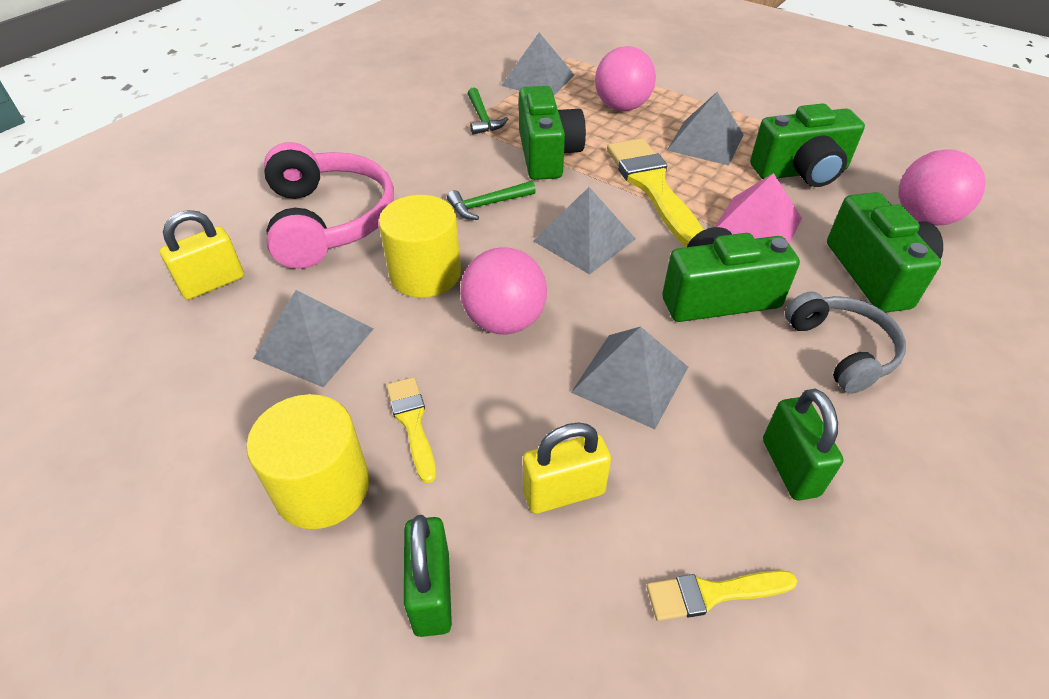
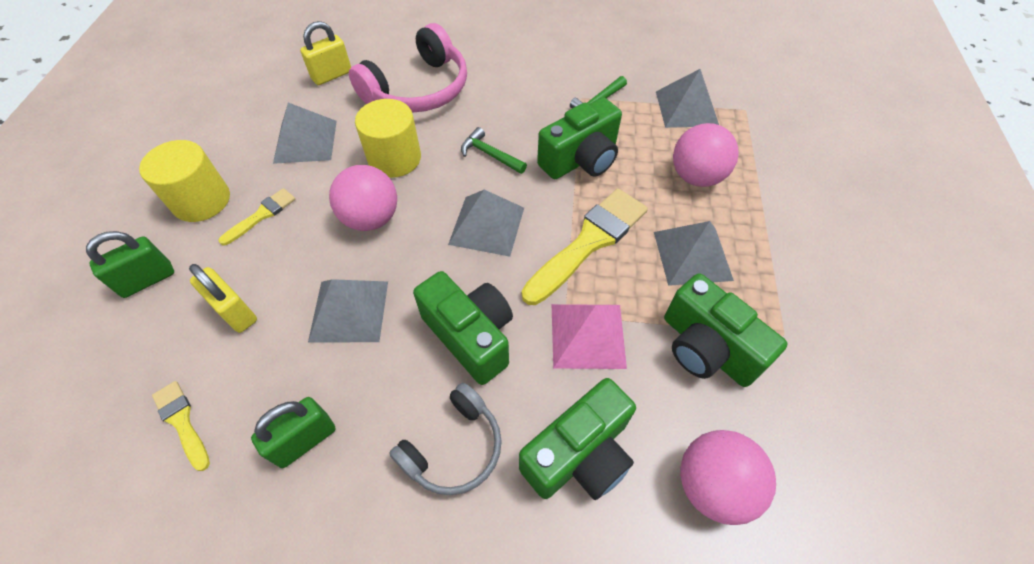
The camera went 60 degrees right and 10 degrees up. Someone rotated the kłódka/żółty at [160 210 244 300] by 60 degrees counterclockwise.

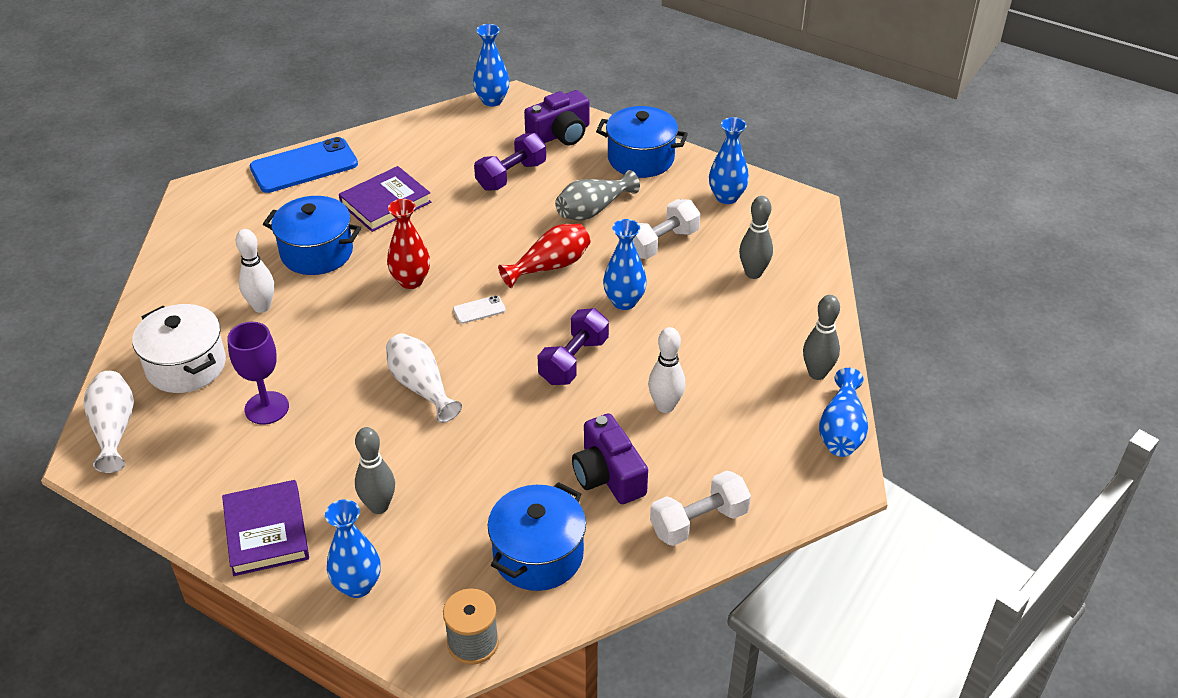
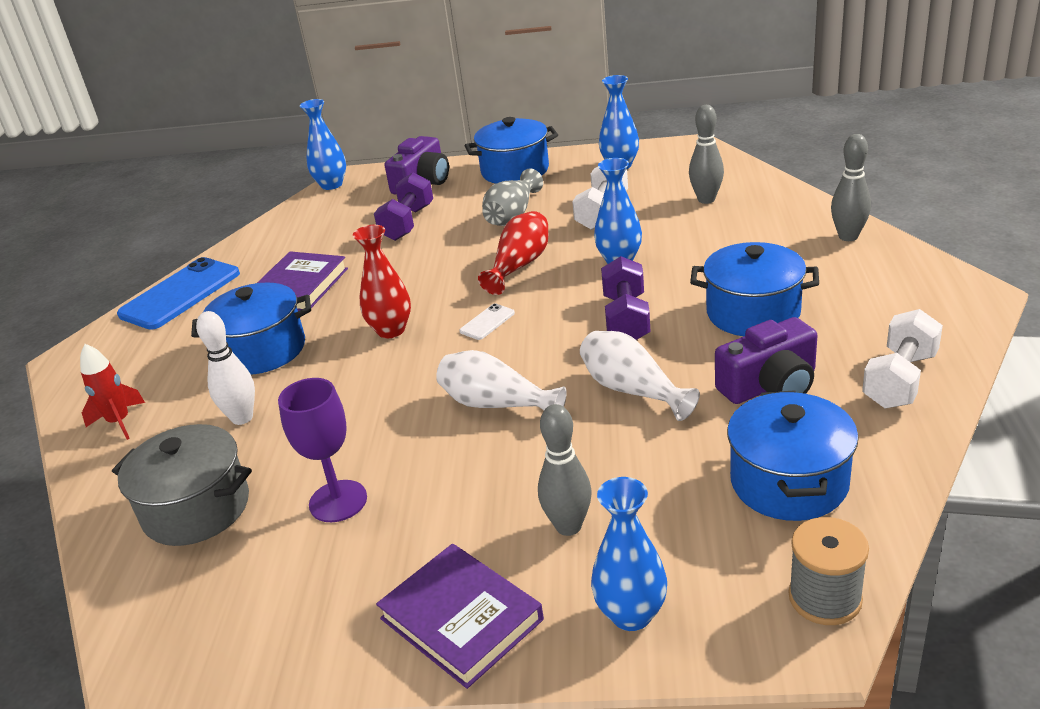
The camera went 25 degrees left and 10 degrees down. Someone took away the wazon/niebieski at [819 368 868 457]. Someone put down the rakieta/czerwony at [80 344 145 440]. Someone carried the wazon/biały from [83 371 134 473] to [580 331 700 421]. Someone swapped the kręgiel/biały at [648 327 685 413] for the garnek/niebieski at [690 242 819 336]. Someone repainted the garnek/biały at [132 304 226 393], which became the garnek/szary at [112 424 252 546]. Someone rotated the aparat fotograficzny/fioletowy at [572 413 648 504] by 60 degrees counterclockwise.

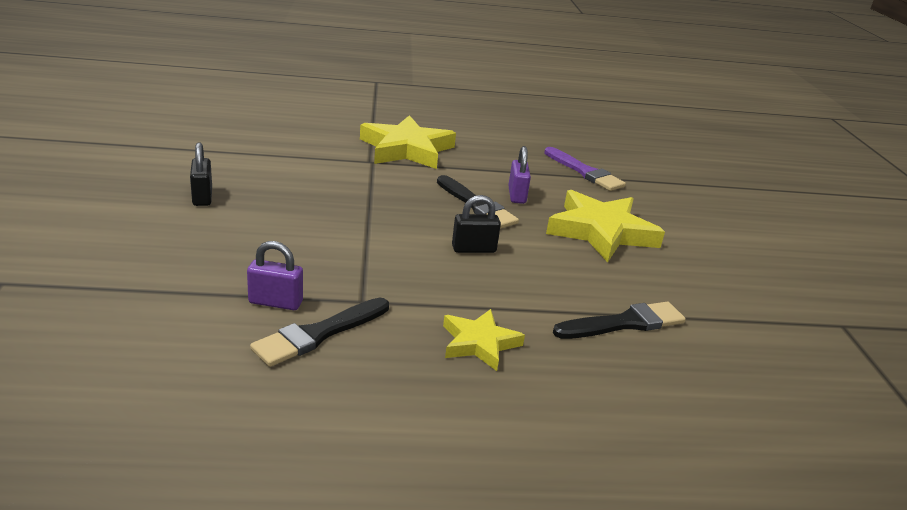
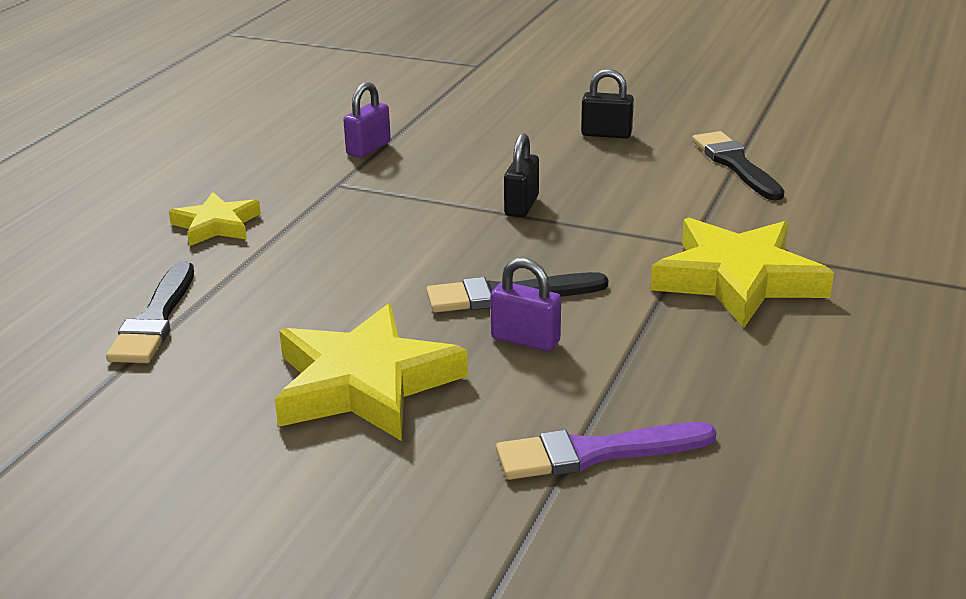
The camera went 120 degrees right and 0 degrees up. Someone carried the pędzel/czarny from [250 297 389 367] to [692 131 785 201]. Someone carried the kłódka/czarny from [452 195 501 253] to [504 133 539 217].

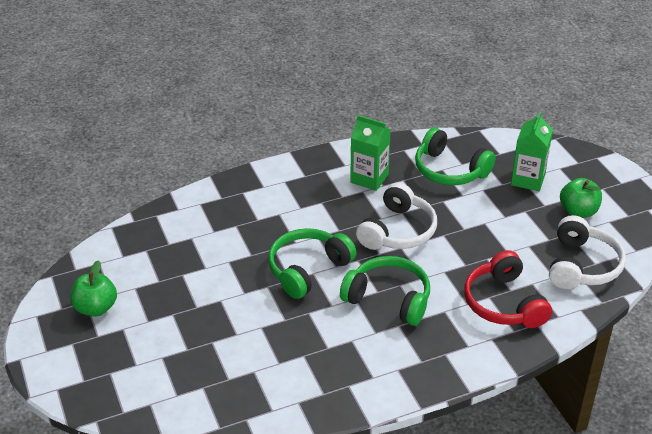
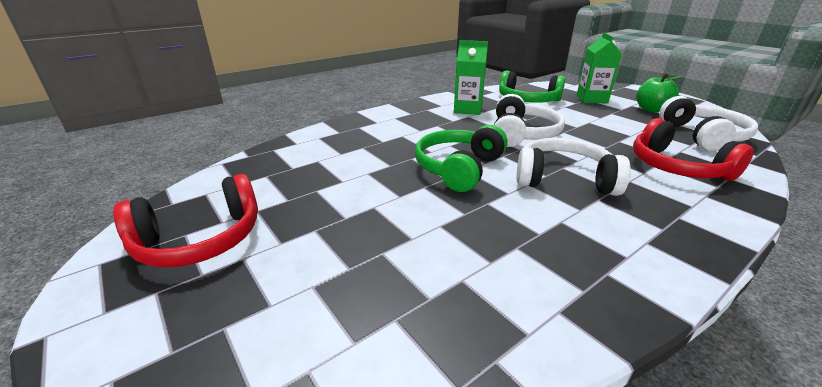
The camera went 15 degrees left and 10 degrees down. Someone swapped the jabłko/zielony at [71 260 117 317] for the słuchawki/czerwony at [113 174 258 267]. Someone repainted the słuchawki/zielony at [340 256 430 326], which became the słuchawki/biały at [516 138 631 196].

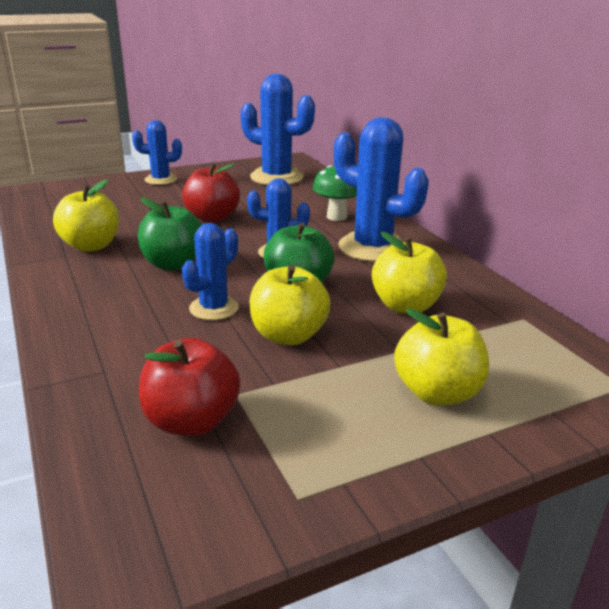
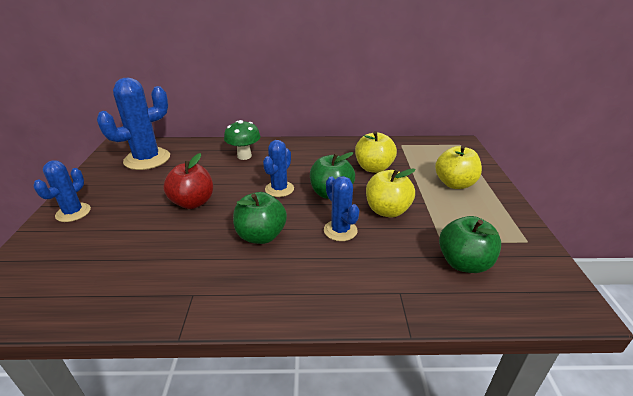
The camera went 65 degrees left and 5 degrees up. Someone took away the jabłko/żółty at [53 179 119 252]. Someone took away the kaktus/niebieski at [334 117 429 262]. Someone repainted the jabłko/czerwony at [139 338 240 436], which became the jabłko/zielony at [439 216 501 273].

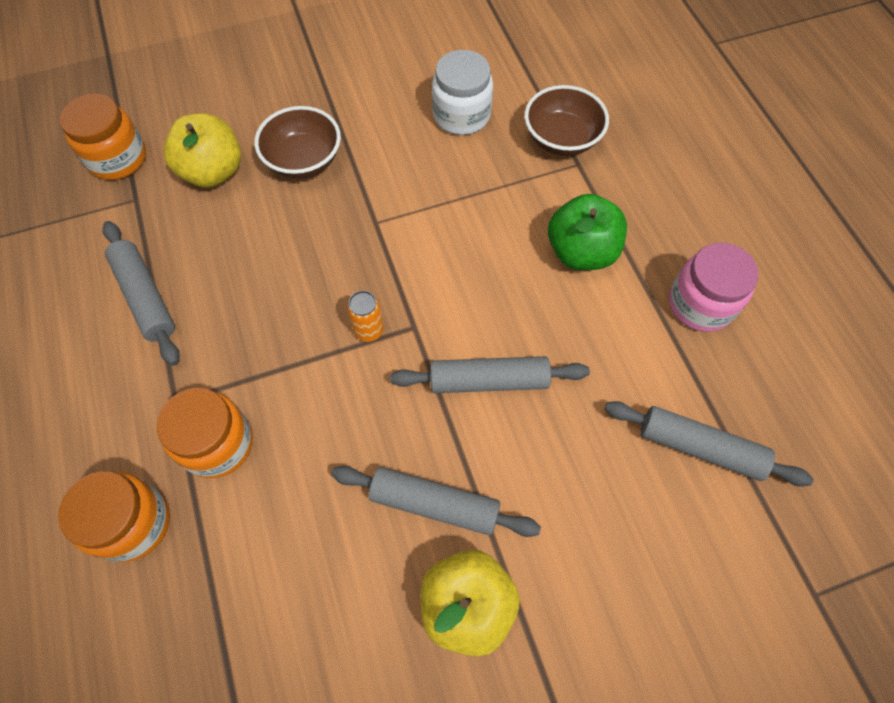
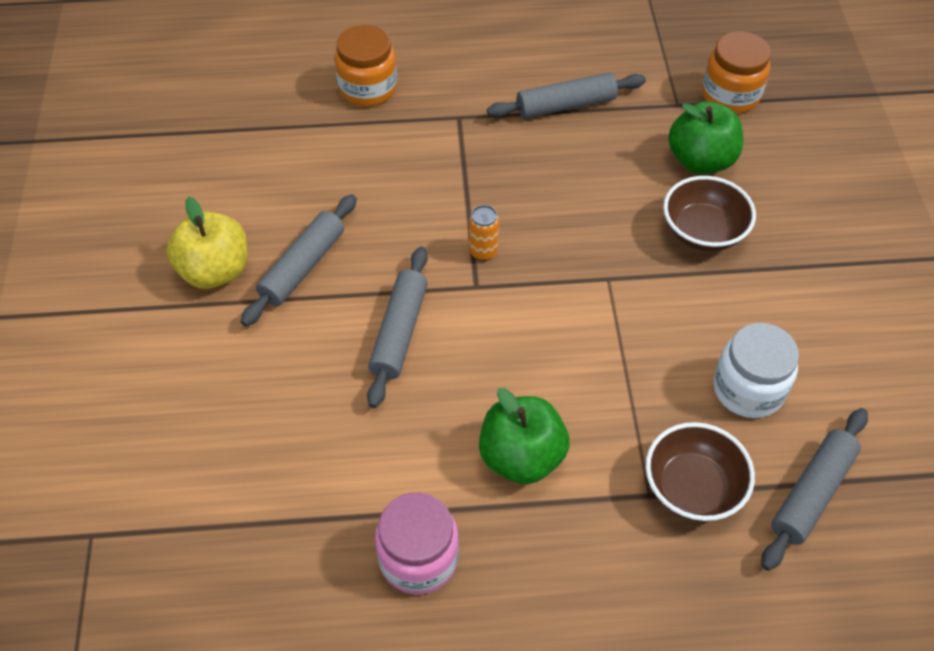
The camera went 105 degrees right and 10 degrees down. Someone took away the słoik/pomarańczowy at [157 388 253 478]. Someone carried the wałek do ciasta/szary from [604 401 814 486] to [761 408 868 571]. Someone repainted the jabłko/żółty at [164 113 241 188], which became the jabłko/zielony at [668 101 743 174].

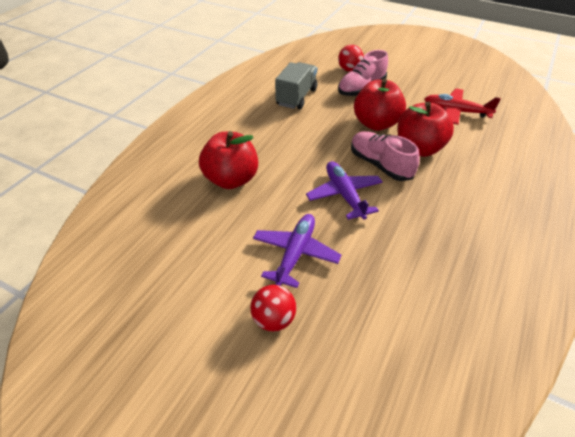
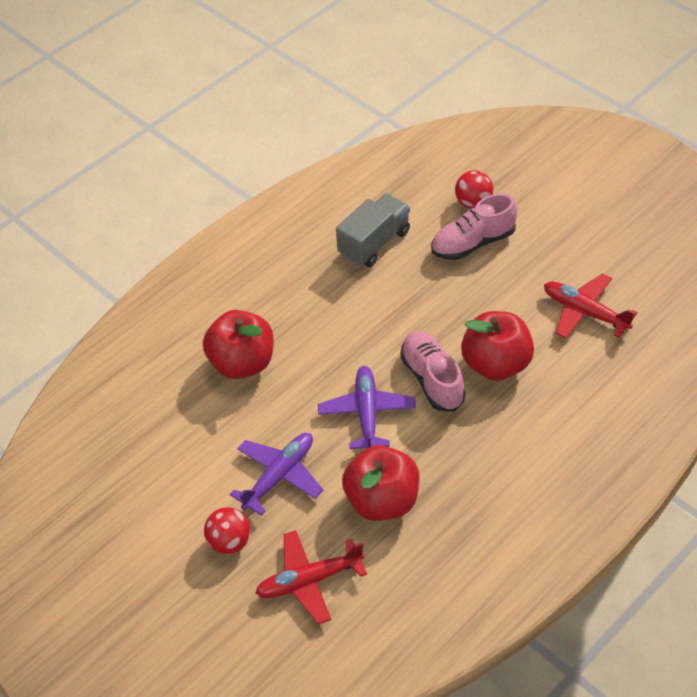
The camera went 20 degrees right and 5 degrees up. Someone put down the samolot/czerwony at [256 530 367 625]. Someone carried the jabłko/czerwony from [354 78 406 131] to [342 445 419 521].

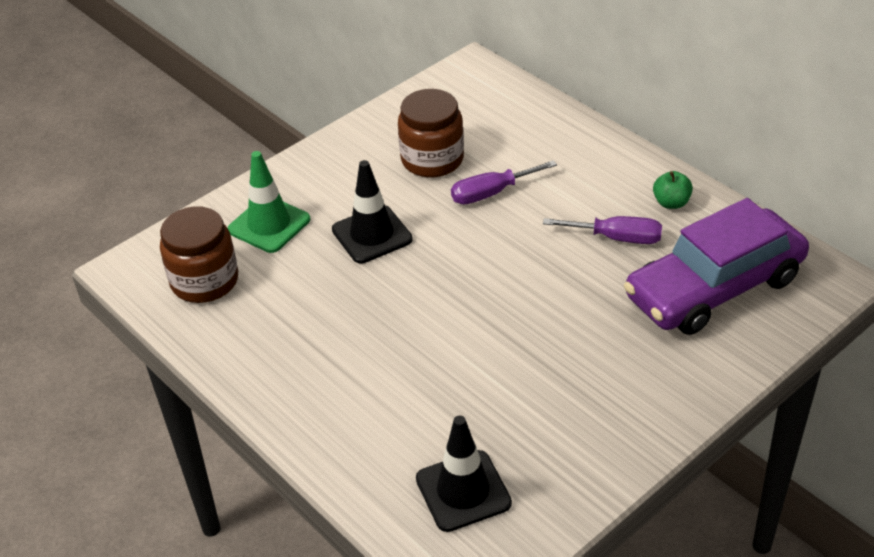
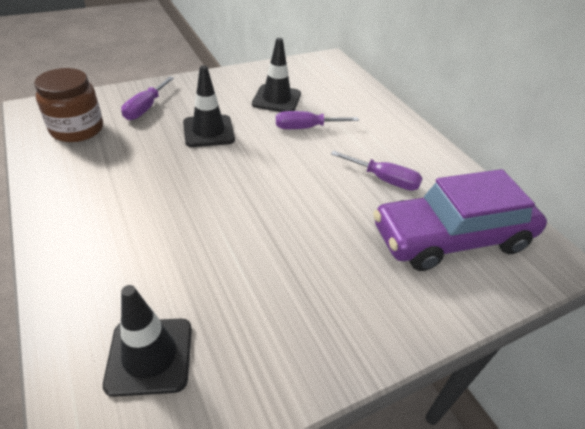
The camera went 10 degrees right and 0 degrees up. Someone took away the jabłko/zielony at [653 171 693 209]. Someone swapped the pachołek/zielony at [228 151 310 253] for the śrubokręt/fioletowy at [121 76 174 120]. Someone swapped the słoik/brązowy at [398 89 464 177] for the pachołek/czarny at [252 38 301 112].

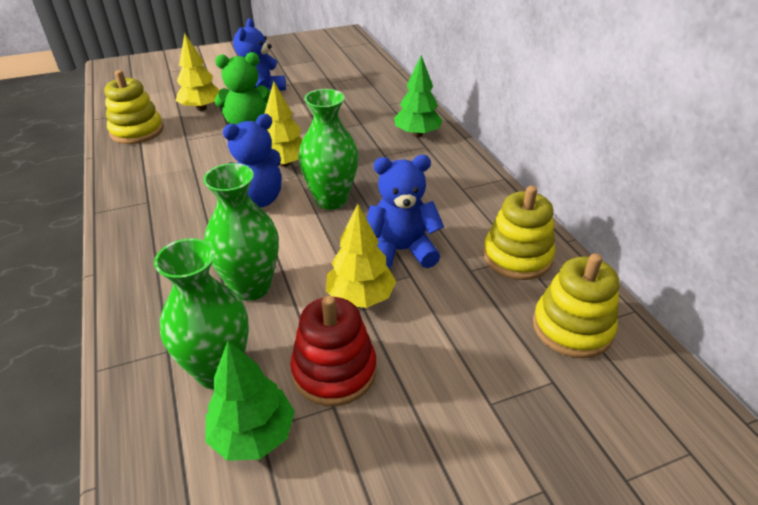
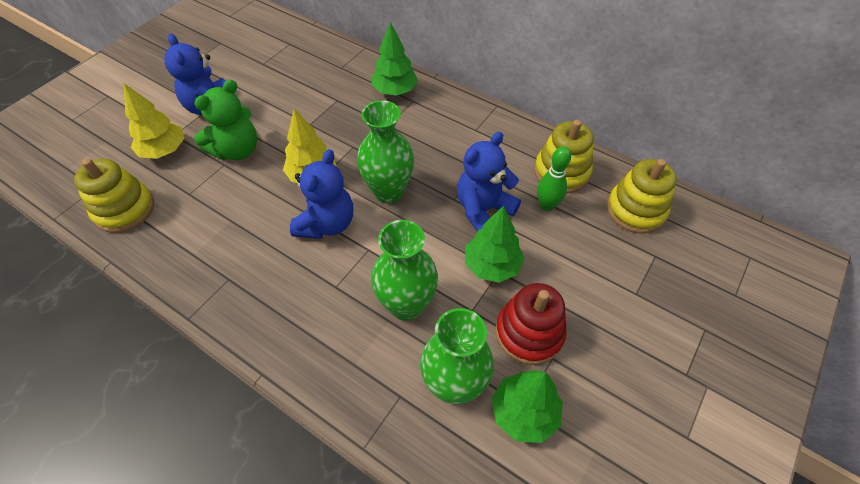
The camera went 35 degrees left and 15 degrees up. Someone put down the kręgiel/zielony at [537 146 571 211]. Someone repainted the drzewko/żółty at [326 204 396 308], which became the drzewko/zielony at [465 206 525 283].

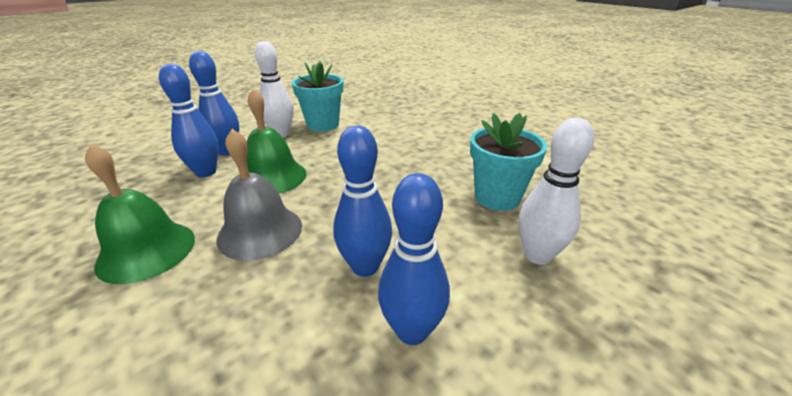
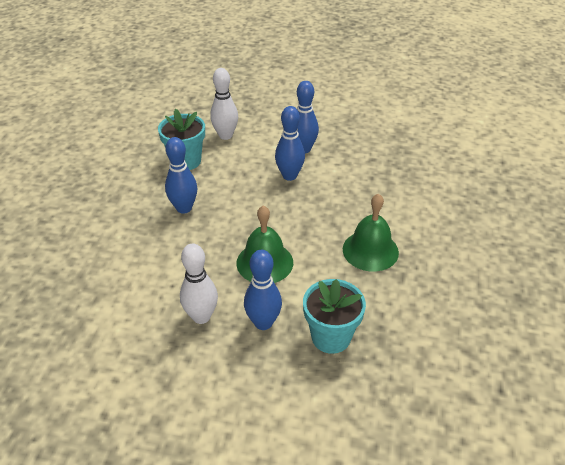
The camera went 130 degrees left and 10 degrees up. Someone took away the dzwonek/szary at [216 129 302 261]. Someone carried the kręgiel/niebieski from [159 63 219 177] to [165 137 197 214]. Someone carried the doniczka/turkusowy from [292 61 343 132] to [303 279 366 354].

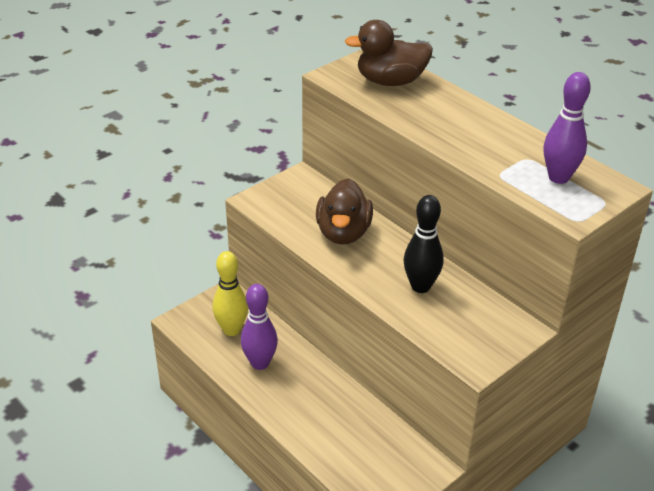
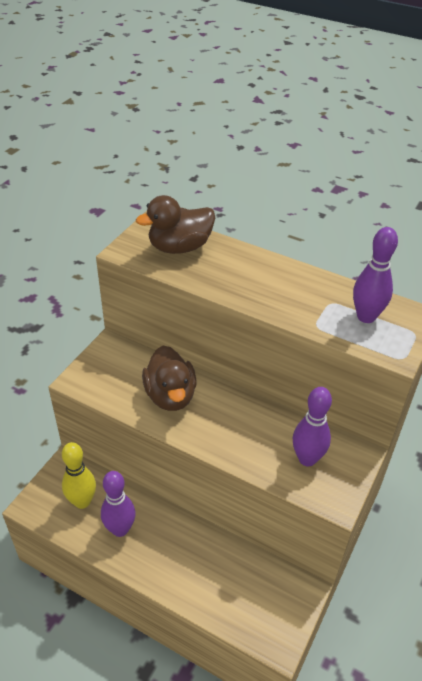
The camera went 20 degrees left and 5 degrees up. Someone took away the kręgiel/czarny at [404 195 444 293]. Someone put down the kręgiel/fioletowy at [293 387 332 466].

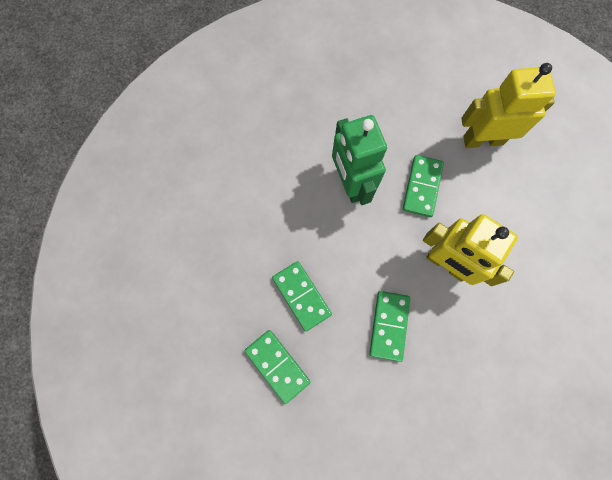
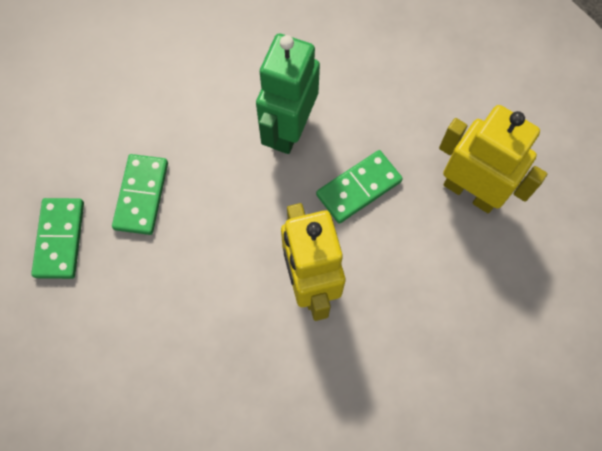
The camera went 40 degrees right and 5 degrees down. Someone took away the kostka domina/zielony at [369 291 410 362].

